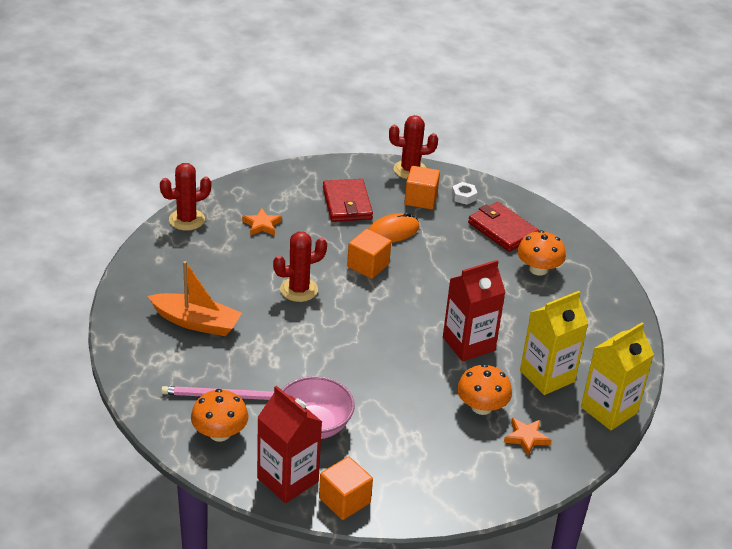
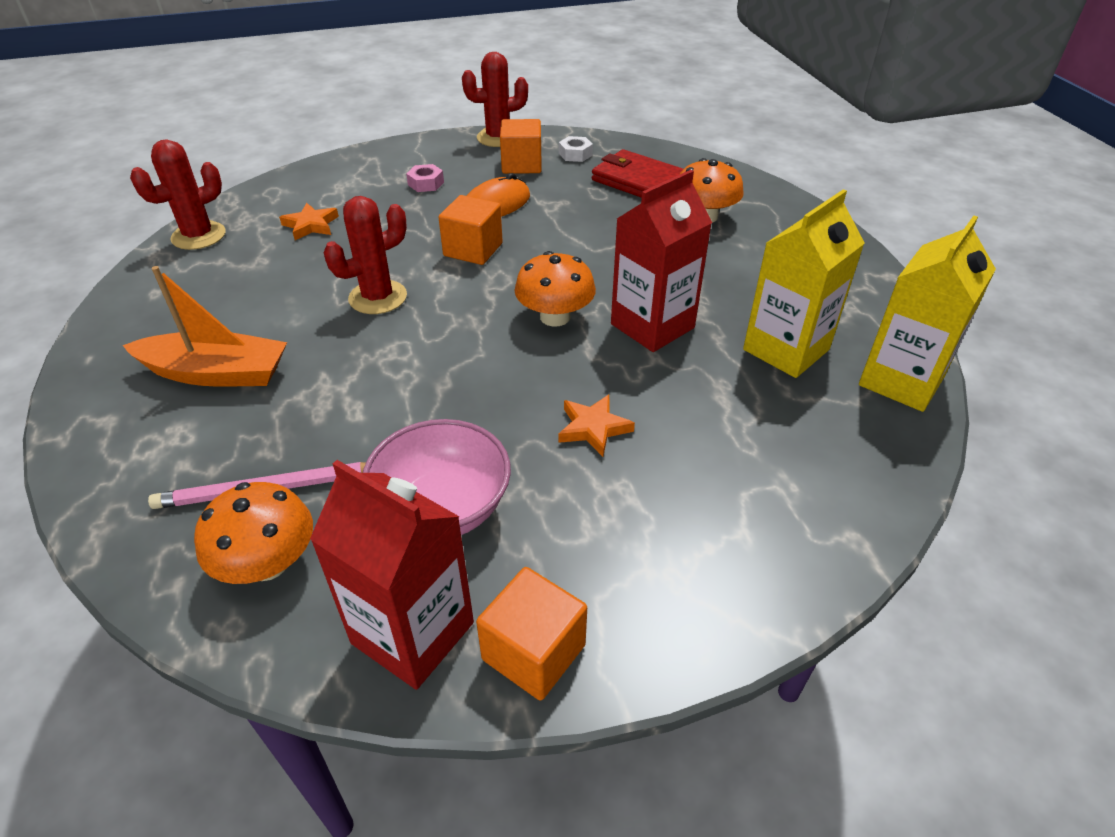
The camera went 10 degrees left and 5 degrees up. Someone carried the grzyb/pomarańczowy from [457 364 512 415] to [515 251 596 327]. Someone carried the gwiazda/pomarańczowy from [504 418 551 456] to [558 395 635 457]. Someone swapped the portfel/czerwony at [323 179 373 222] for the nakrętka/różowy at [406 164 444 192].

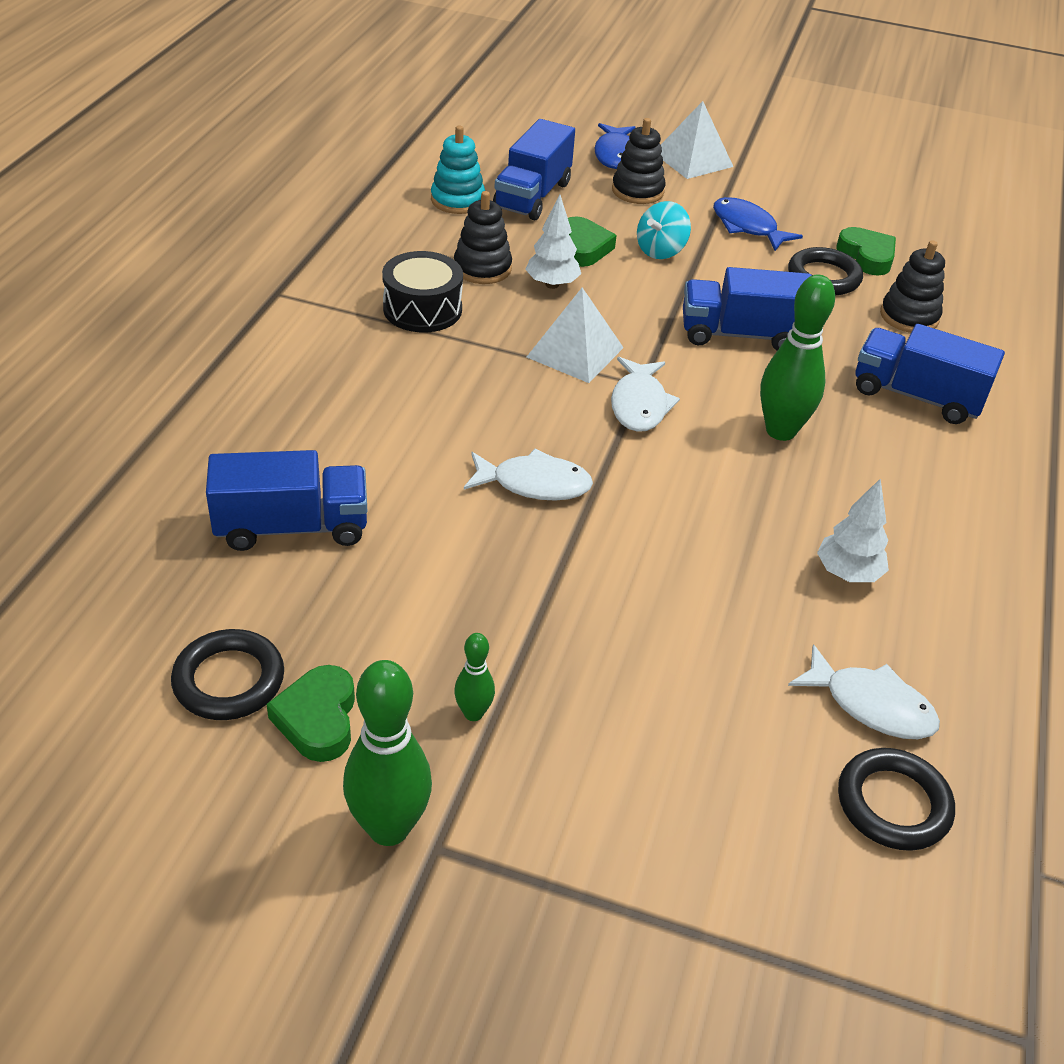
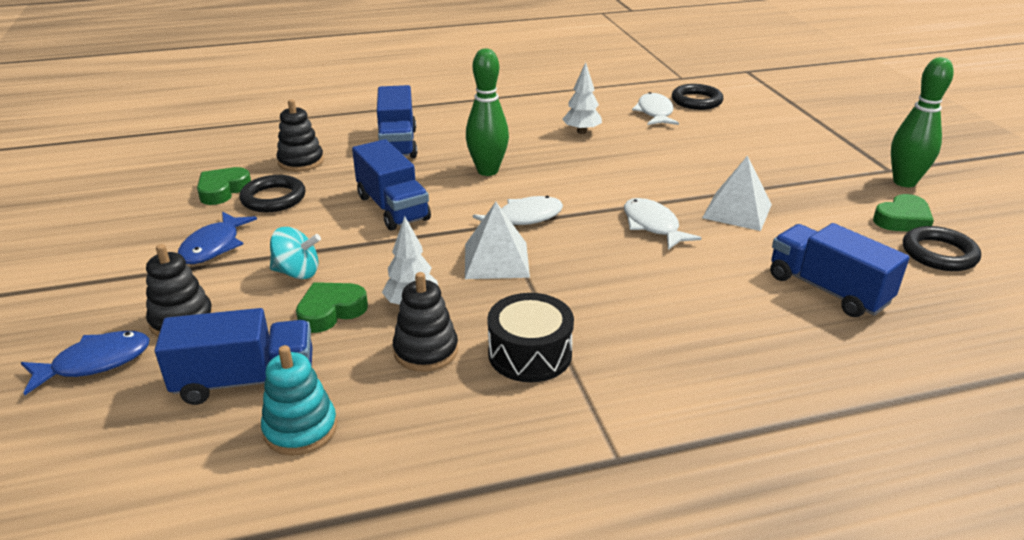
The camera went 120 degrees left and 10 degrees down. Someone took away the kręgiel/zielony at [454 633 495 721]. Someone carried the piramida/biały from [661 101 733 179] to [702 155 772 231].

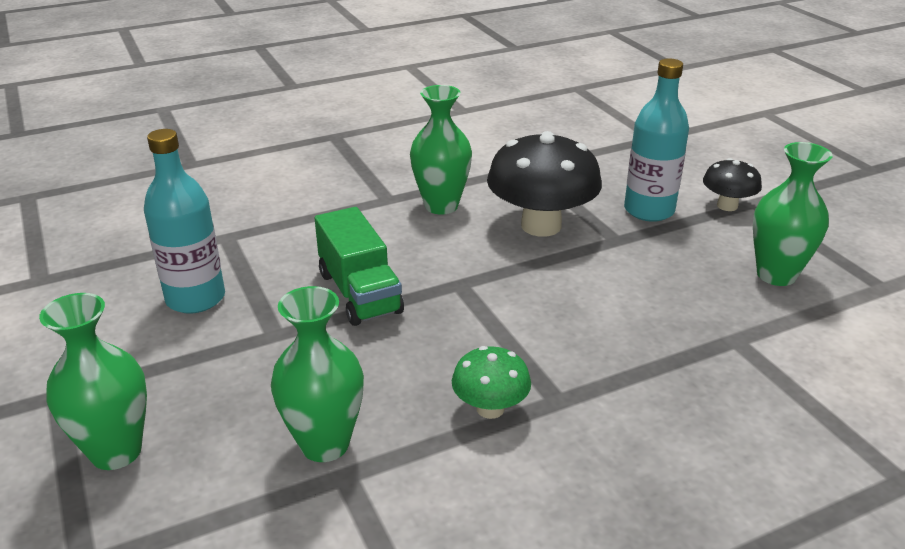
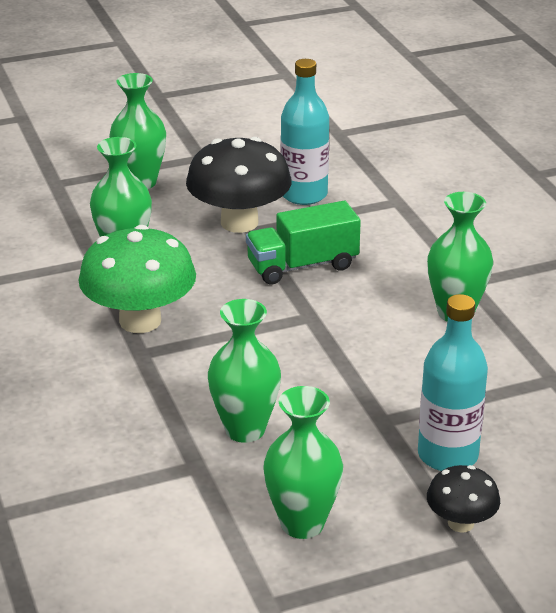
The camera went 95 degrees right and 0 degrees up. Someone put down the wazon/zielony at [208 299 281 443]. Someone carried the grzyb/czarny from [487 131 602 237] to [186 137 292 233]. Someone scaled the grzyb/zielony at [452 346 531 419] by 1.90.

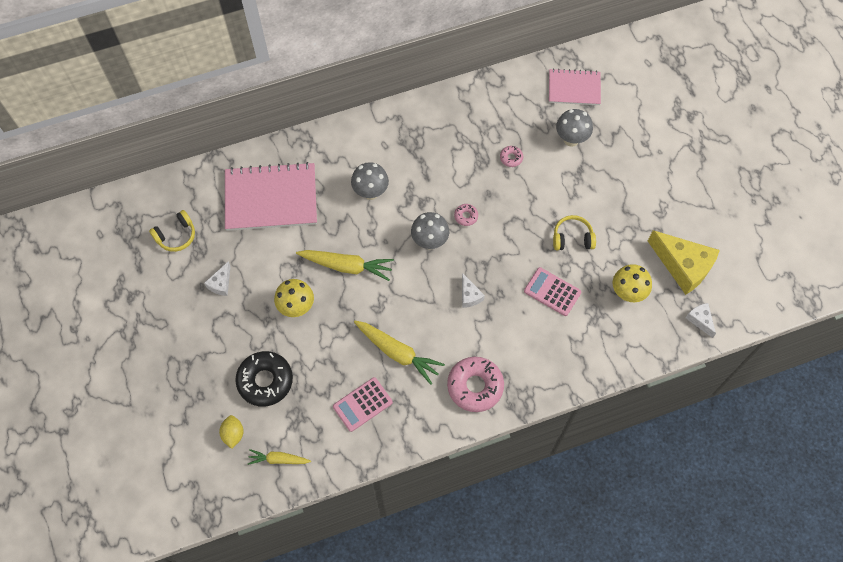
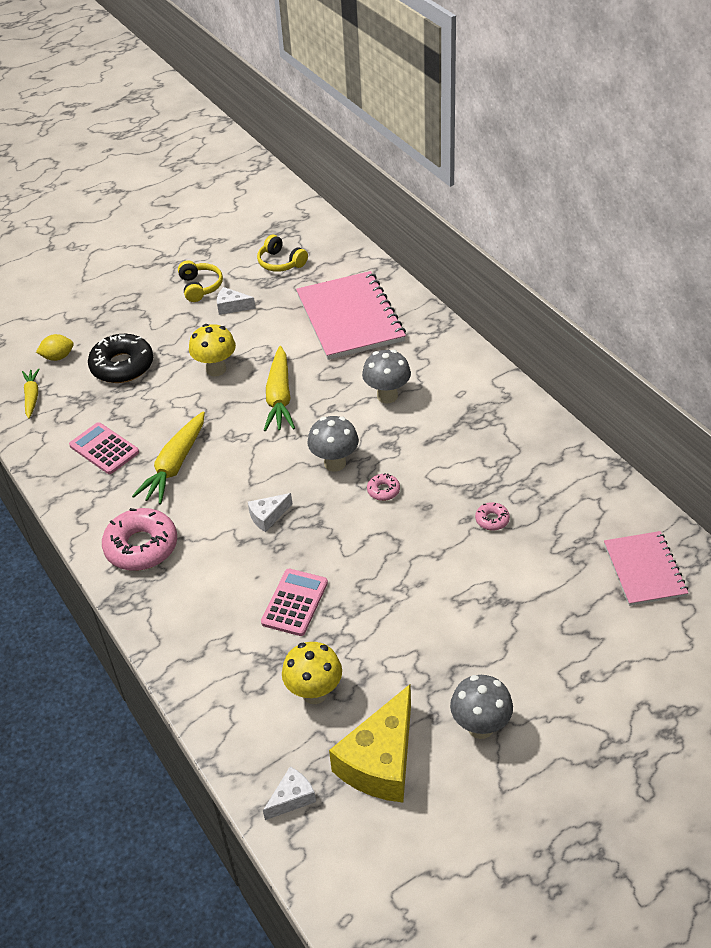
The camera went 80 degrees right and 20 degrees down. Someone carried the słuchawki/żółty from [553 215 596 250] to [178 261 223 302]. Someone carried the grzyb/szary from [556 109 593 147] to [450 675 513 739].

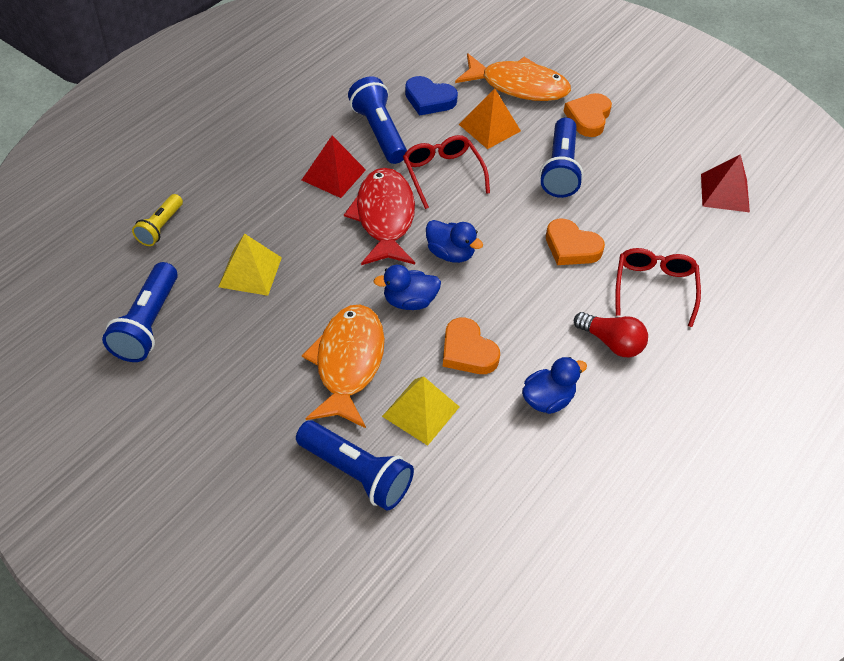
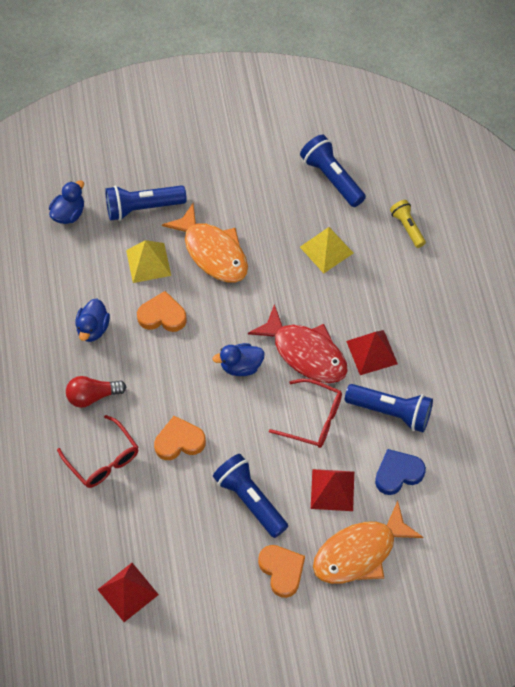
The camera went 135 degrees right and 10 degrees up. Someone carried the kaczka/niebieski from [373 265 441 310] to [49 180 84 224]. Someone repainted the piramida/pomarańczowy at [459 88 521 149], which became the piramida/czerwony at [311 469 354 511].

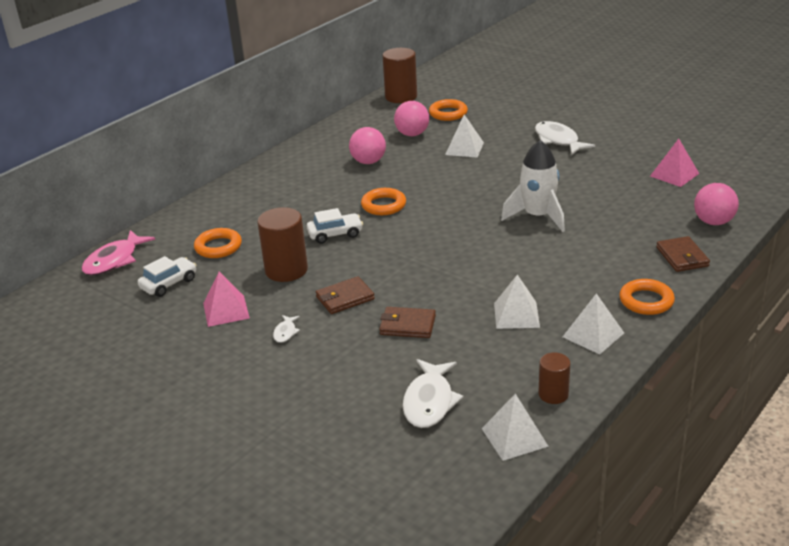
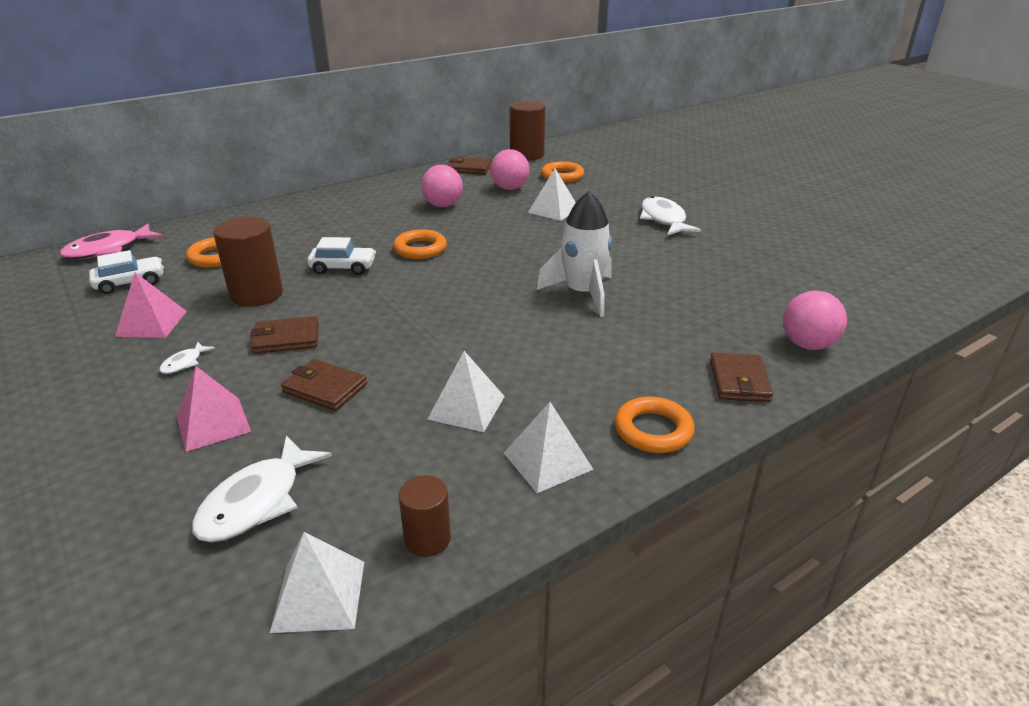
The camera went 15 degrees right and 0 degrees up. Someone put down the portfel/brązowy at [448 157 492 175]. Someone carried the piramida/różowy from [650 139 699 187] to [177 366 251 452].

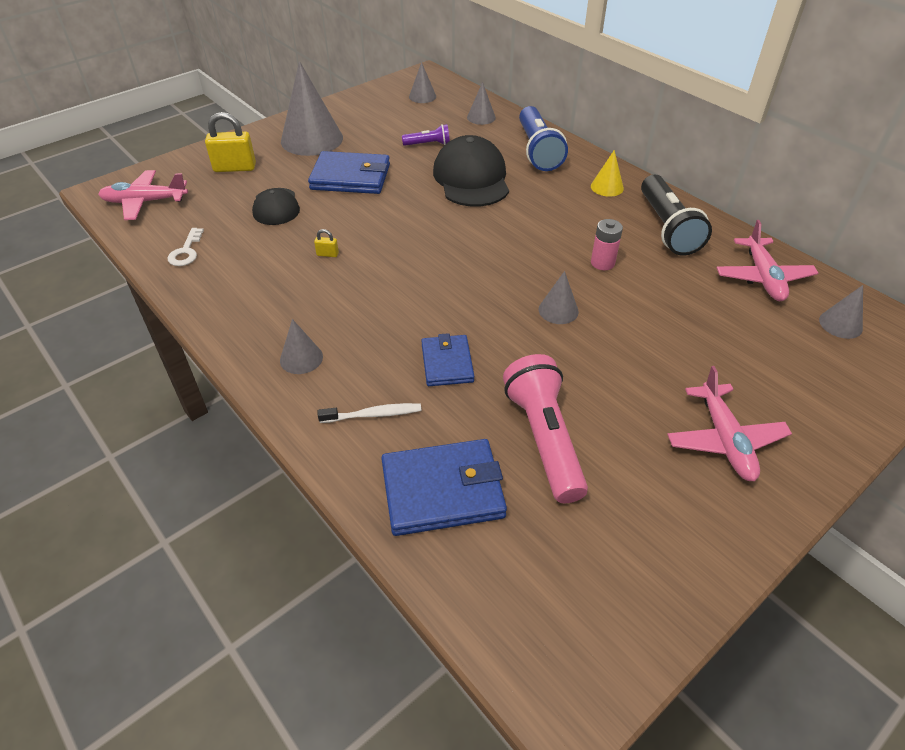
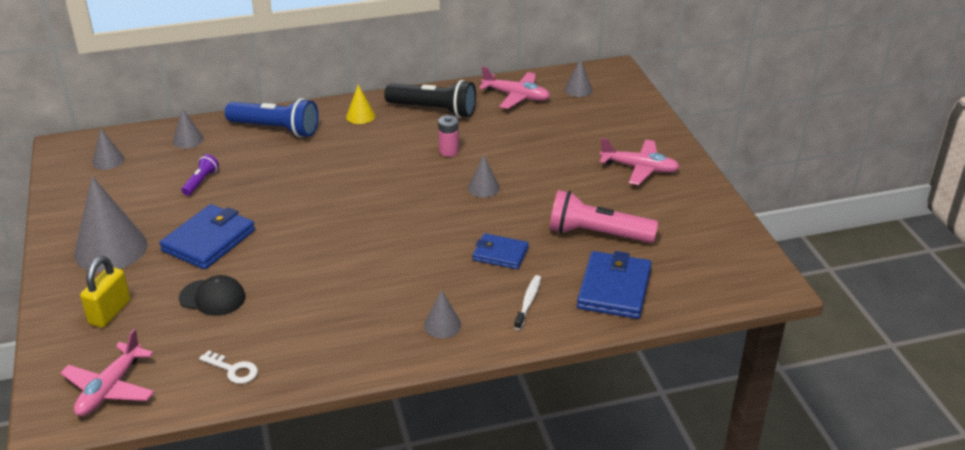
The camera went 65 degrees left and 10 degrees down. Someone took away the kłódka/żółty at [314 229 339 257]. Someone took away the czapka/czarny at [433 135 509 207].

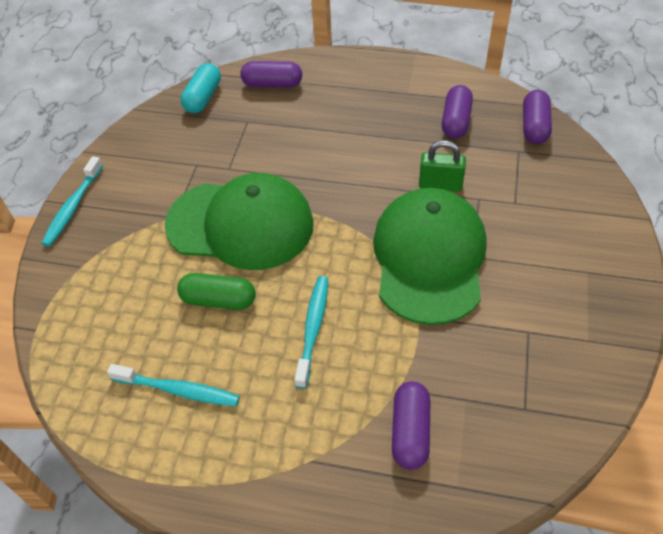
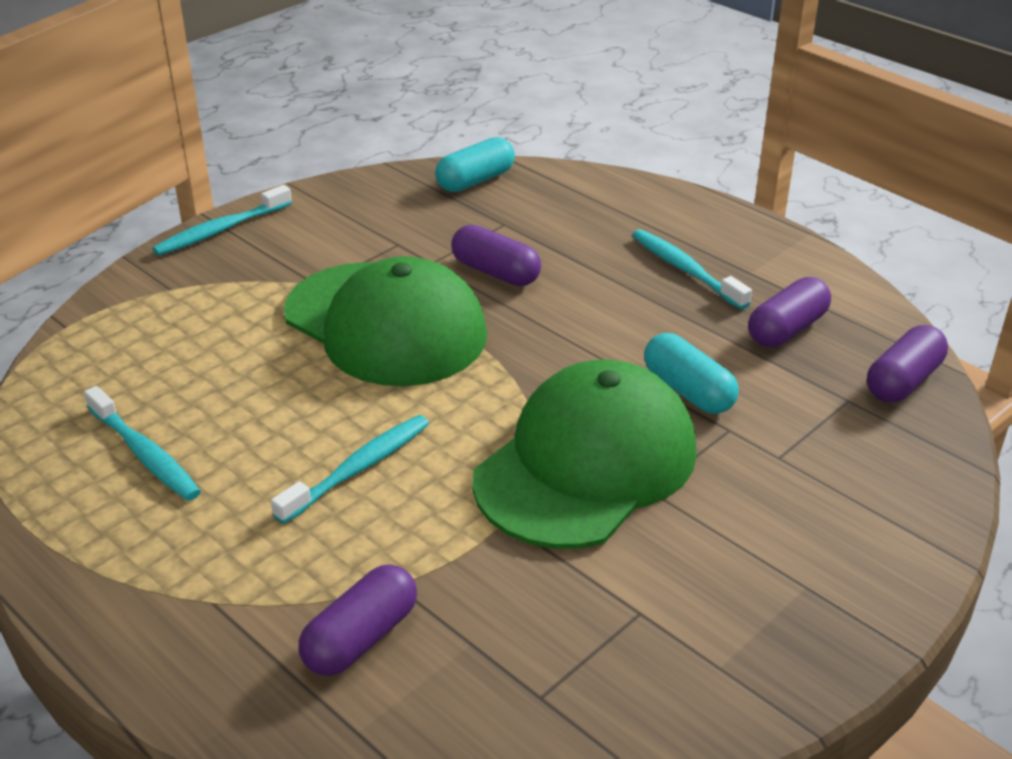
The camera went 30 degrees right and 15 degrees down. Someone took away the kapsułka/zielony at [177 273 256 310]. Someone put down the szczoteczka do zębów/turkusowy at [632 229 752 309]. Someone carried the kapsułka/fioletowy from [240 61 302 88] to [451 225 541 286]. Someone swapped the kłódka/zielony at [419 140 466 192] for the kapsułka/turkusowy at [644 333 738 414].

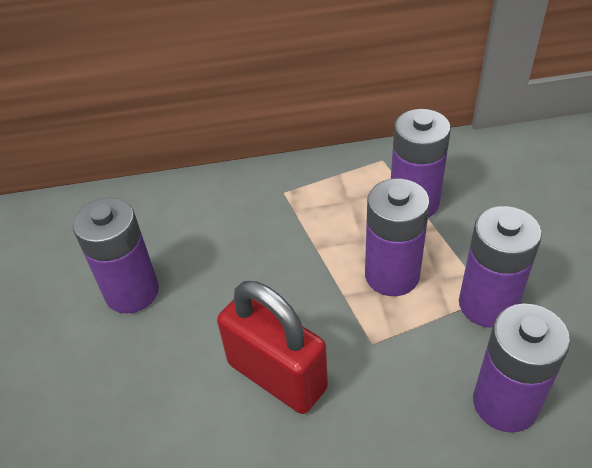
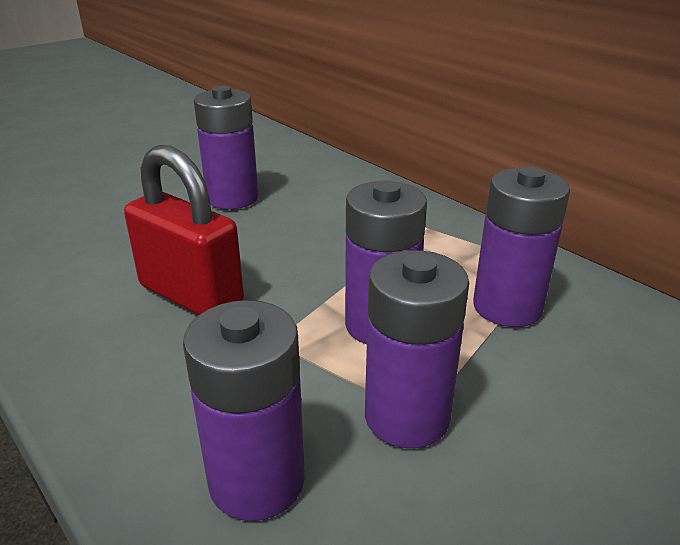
The camera went 55 degrees right and 15 degrees down. Someone rotated the kłódka/czerwony at [217 281 328 414] by 60 degrees counterclockwise.

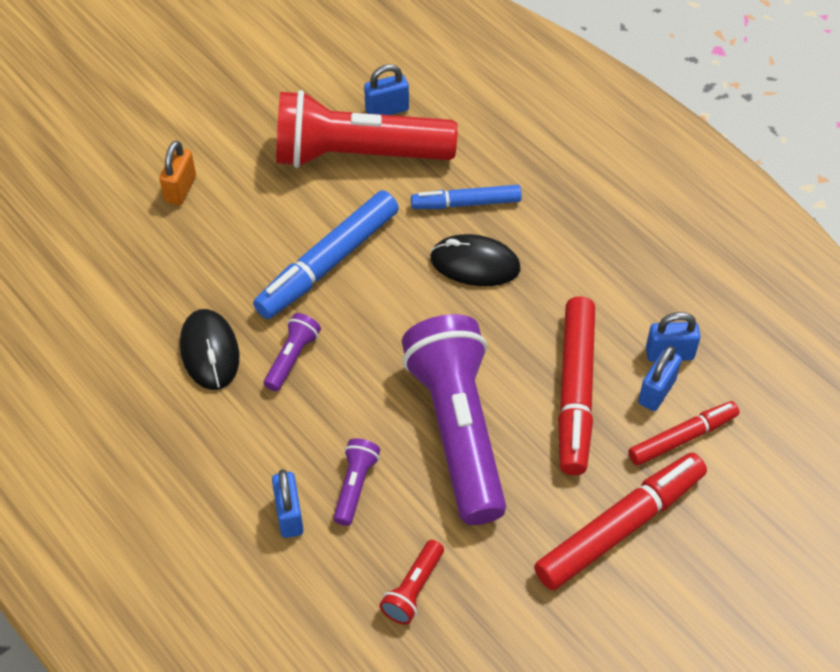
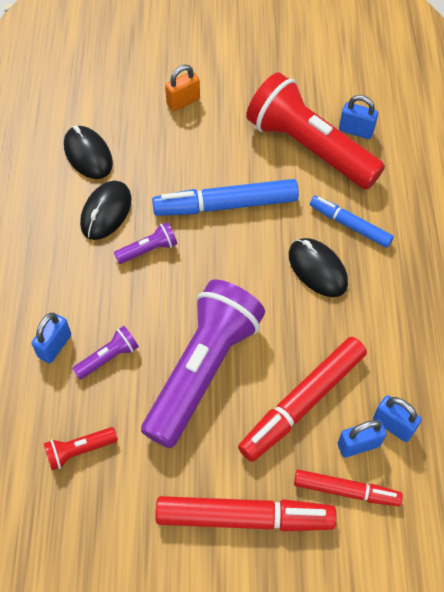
The camera went 40 degrees right and 5 degrees up. Someone put down the myszka/czarny at [64 126 113 179].

